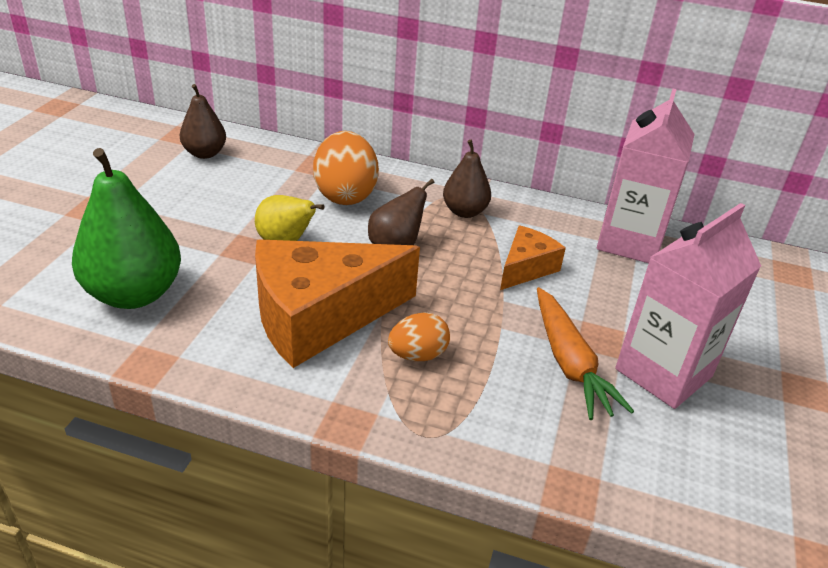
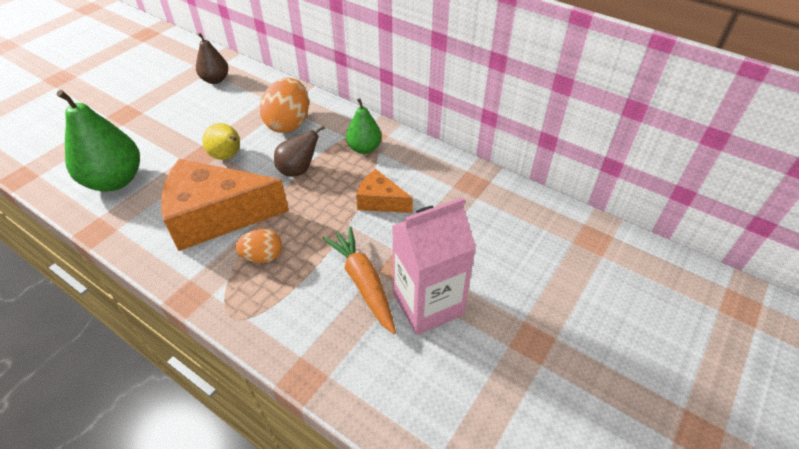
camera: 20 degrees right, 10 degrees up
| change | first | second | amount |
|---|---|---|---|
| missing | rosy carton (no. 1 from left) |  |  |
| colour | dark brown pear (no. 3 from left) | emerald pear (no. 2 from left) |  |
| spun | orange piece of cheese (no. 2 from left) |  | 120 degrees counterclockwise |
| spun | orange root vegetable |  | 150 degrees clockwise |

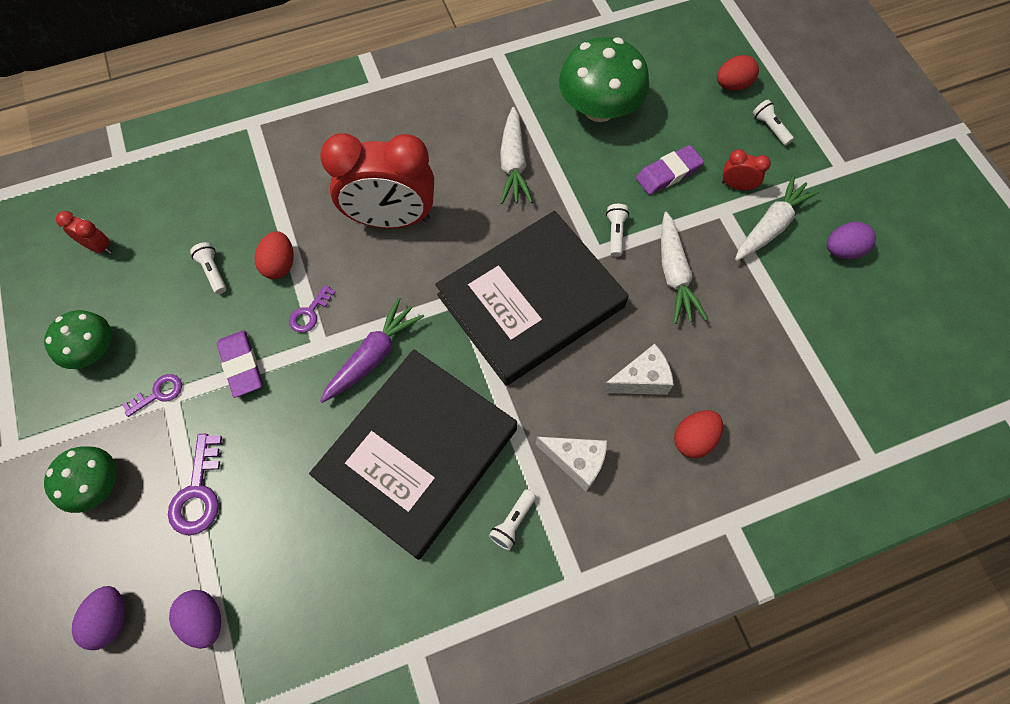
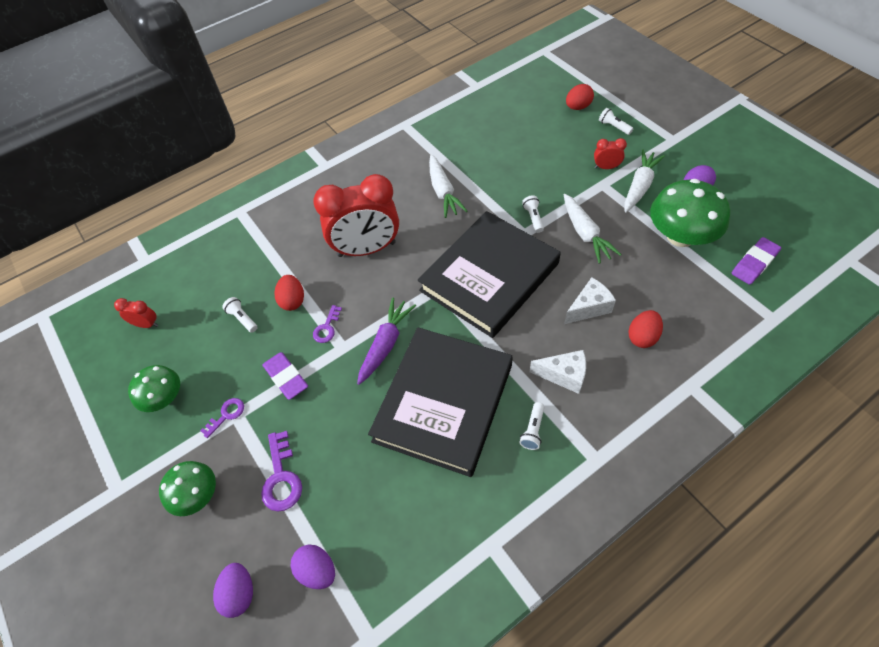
camera: 10 degrees left, 10 degrees down
| change | first | second | amount |
|---|---|---|---|
| relocated | emerald toadstool (no. 3 from left) |  |  |
| relocated | royal purple eraser (no. 2 from left) |  |  |

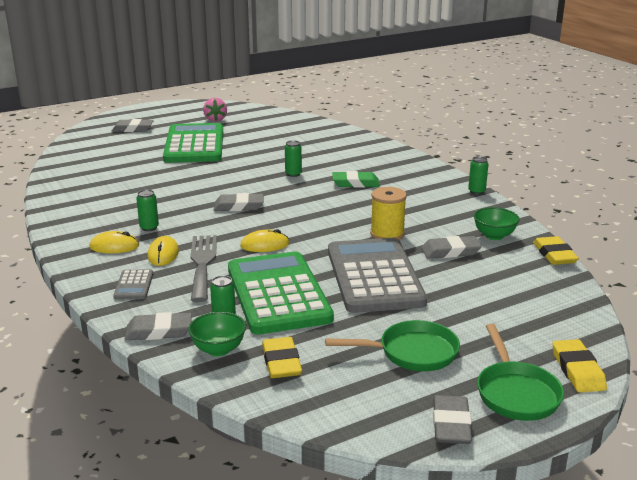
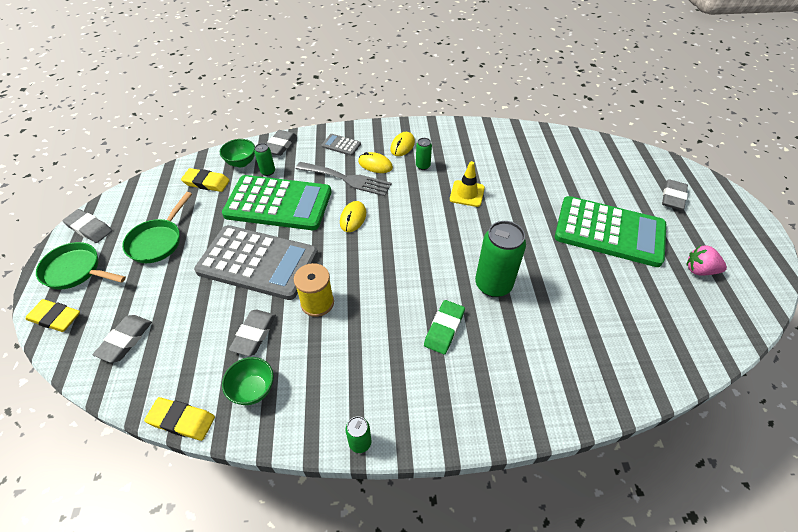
camera: 115 degrees right, 25 degrees up
| change | first | second | amount |
|---|---|---|---|
| size | emerald can (no. 3 from left in the first image) | emerald can (no. 4 from left) | x2.07 |
| relocated | grey eraser (no. 3 from left in the first image) | grey eraser (no. 2 from left) |  |
| appeared |  | bright yellow safety cone |  |

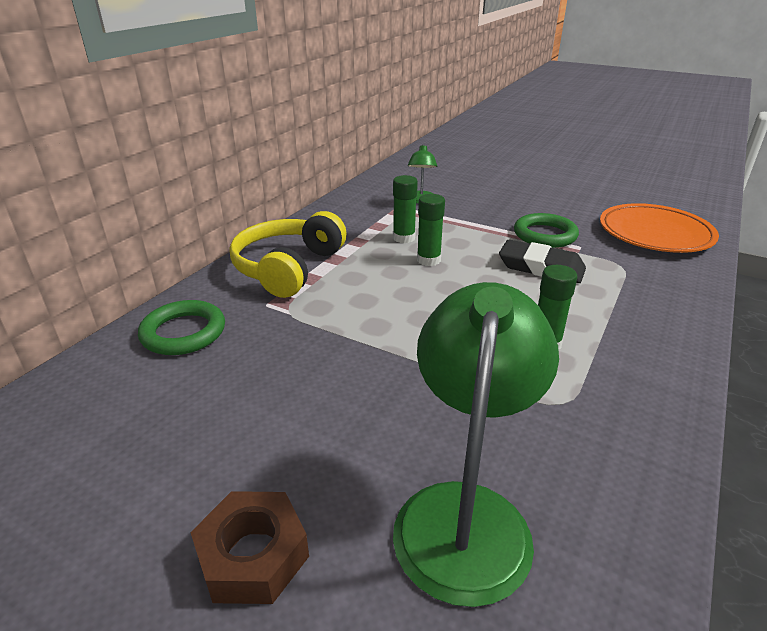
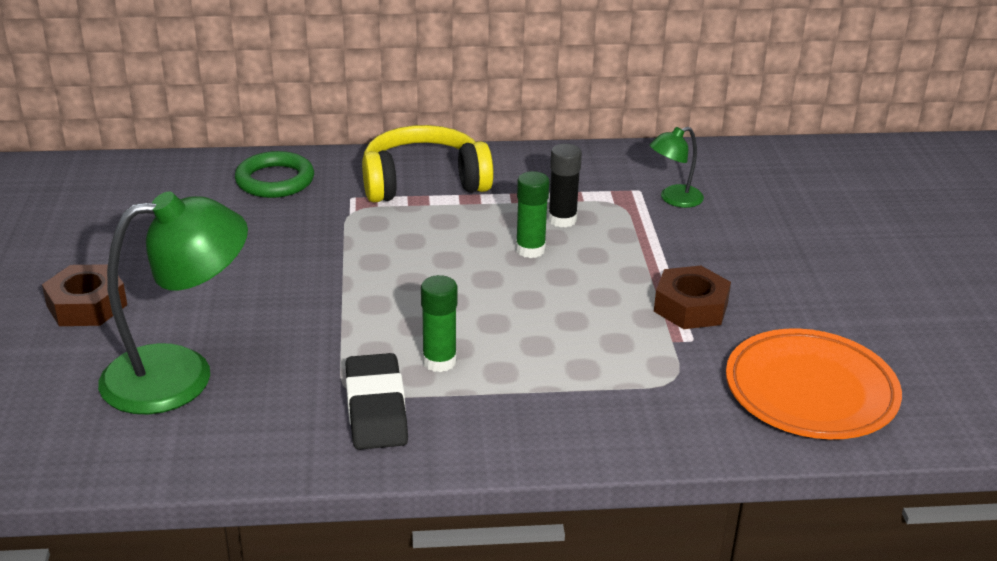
camera: 55 degrees right, 0 degrees up
| change | first | second | amount |
|---|---|---|---|
| colour | emerald glue (no. 1 from left) | black glue |  |
| exchanged | emerald torus (no. 2 from left) | dark brown hexagon nut (no. 2 from left) |  |
| relocated | black eraser |  |  |

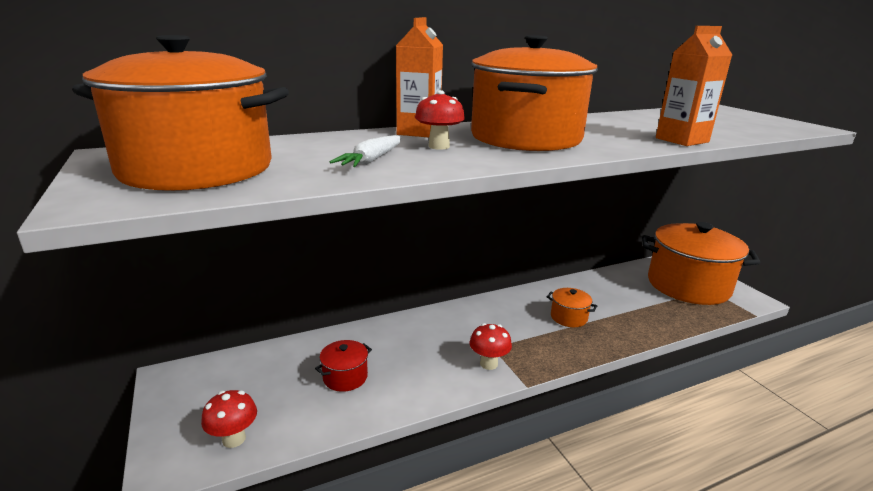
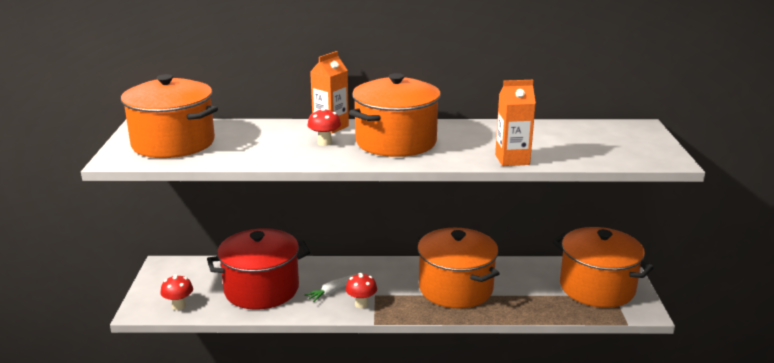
camera: 25 degrees right, 0 degrees up
| change | first | second | amount |
|---|---|---|---|
| relocated | snow-white root vegetable |  |  |
| size | orange pot (no. 3 from left) |  | x2.40 |
| size | red pot |  | x2.40 |

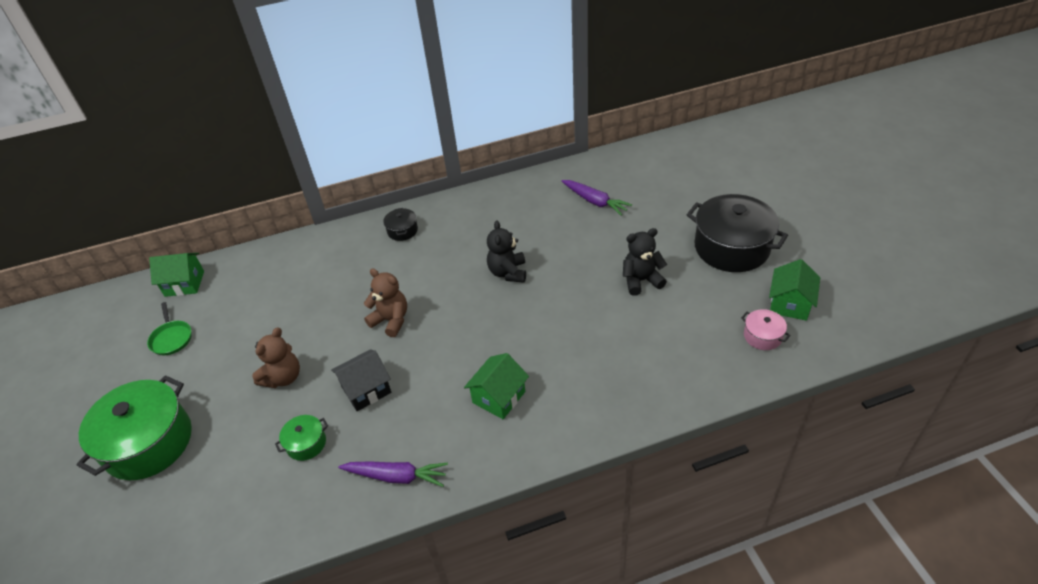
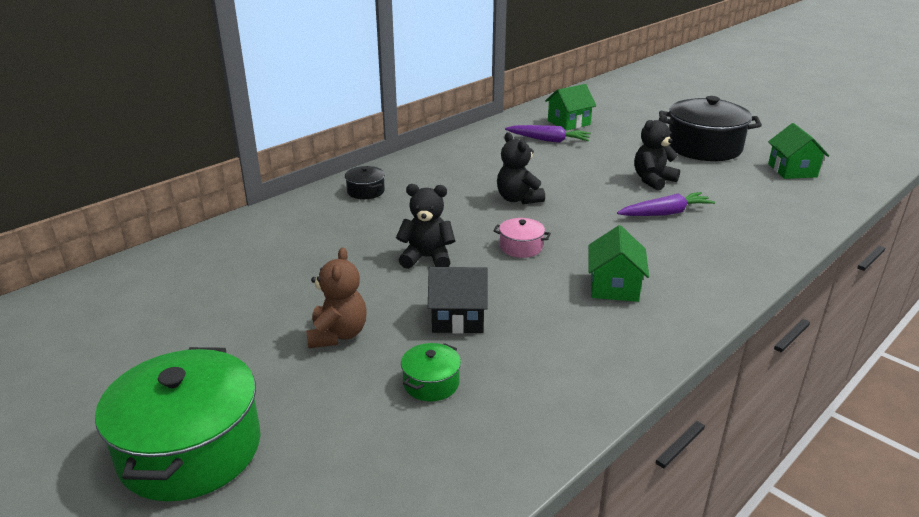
camera: 30 degrees left, 15 degrees down
| change | first | second | amount |
|---|---|---|---|
| relocated | emerald cottage (no. 1 from left) |  |  |
| colour | dark brown teddy bear (no. 2 from left) | black teddy bear (no. 1 from left) |  |
| missing | emerald pan |  |  |
| relocated | rosy pot |  |  |
| spun | black cottage |  | 60 degrees clockwise |
| relocated | royal purple root vegetable (no. 1 from left in the first image) | royal purple root vegetable (no. 2 from left) |  |

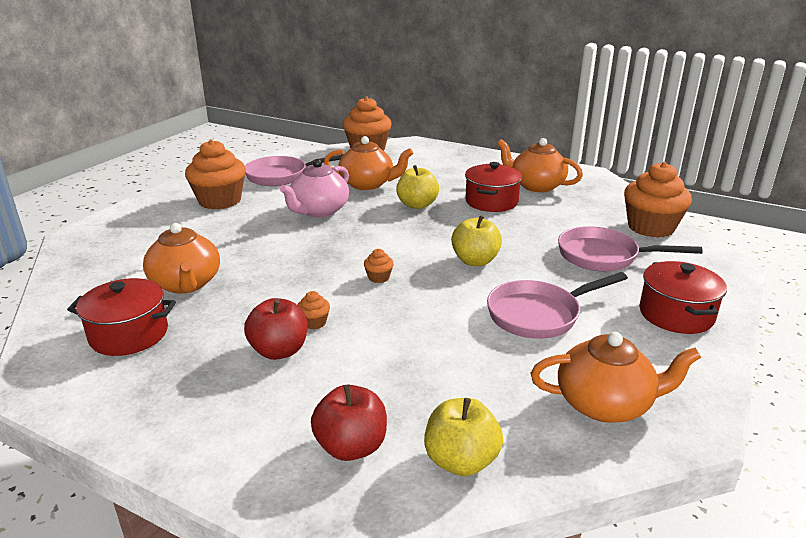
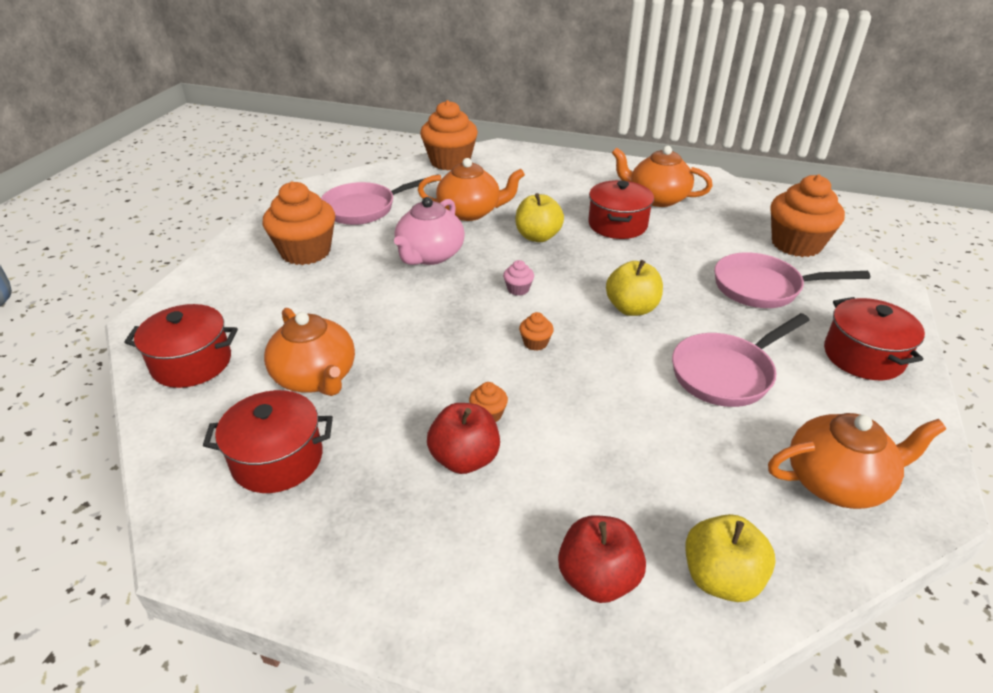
camera: 10 degrees left, 10 degrees up
| change | first | second | amount |
|---|---|---|---|
| appeared |  | rosy muffin |  |
| appeared |  | red pot (no. 1 from left) |  |

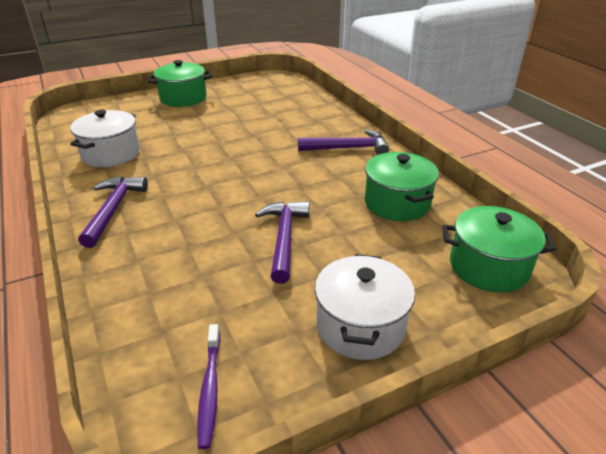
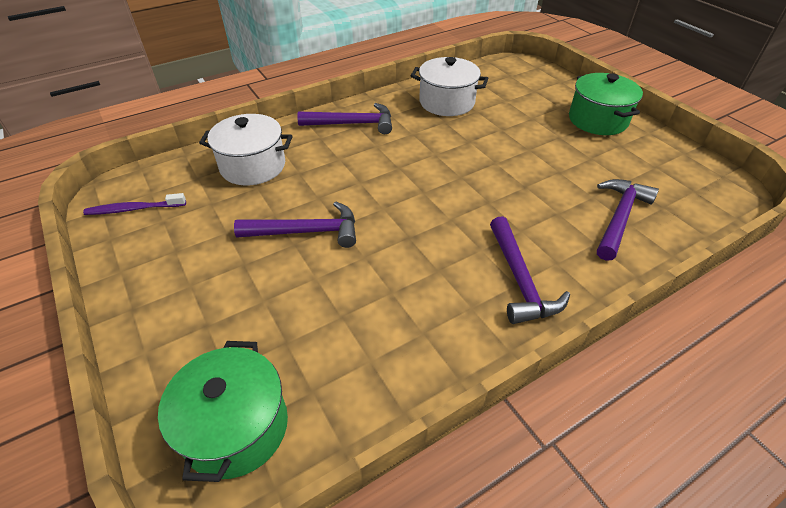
camera: 85 degrees right, 10 degrees up
| change | first | second | amount |
|---|---|---|---|
| missing | emerald pot (no. 2 from left) |  |  |
| relocated | snow-white pot (no. 2 from left in the first image) | snow-white pot (no. 1 from left) |  |
| appeared |  | royal purple claw hammer (no. 4 from left) |  |

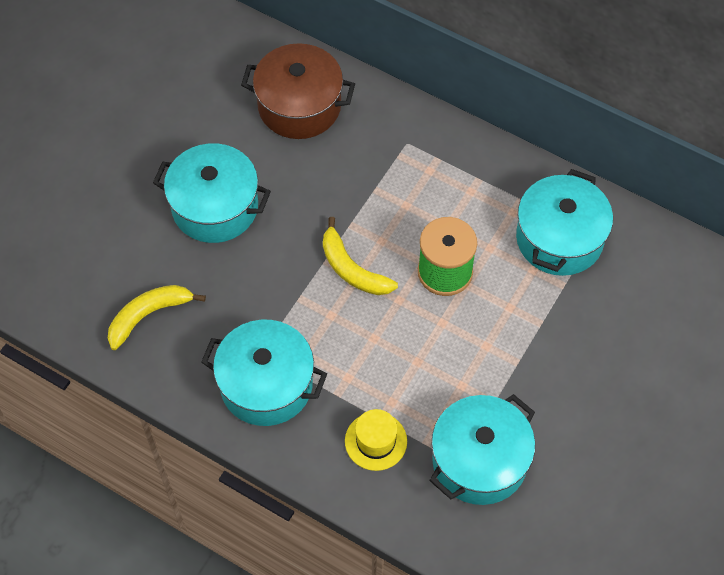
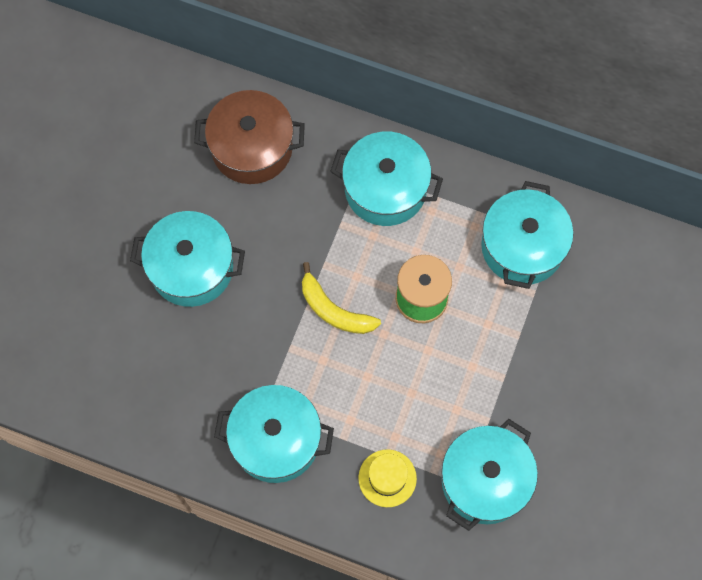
camera: 10 degrees left, 10 degrees up
| change | first | second | amount |
|---|---|---|---|
| missing | bright yellow banana (no. 1 from left) |  |  |
| appeared |  | teal pot (no. 3 from left) |  |

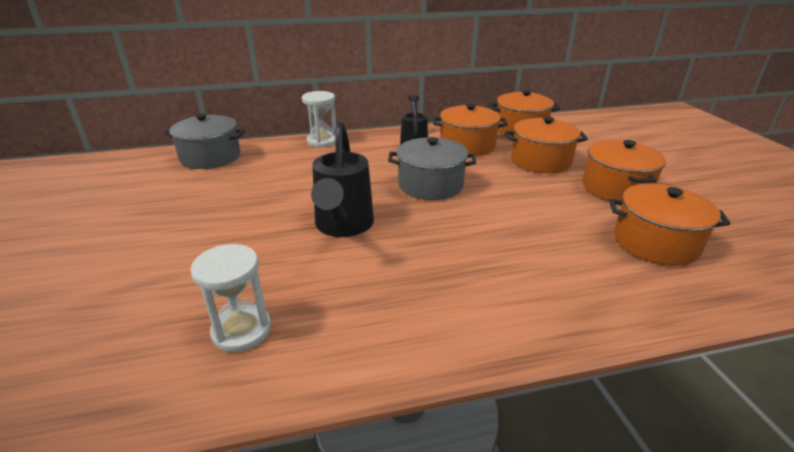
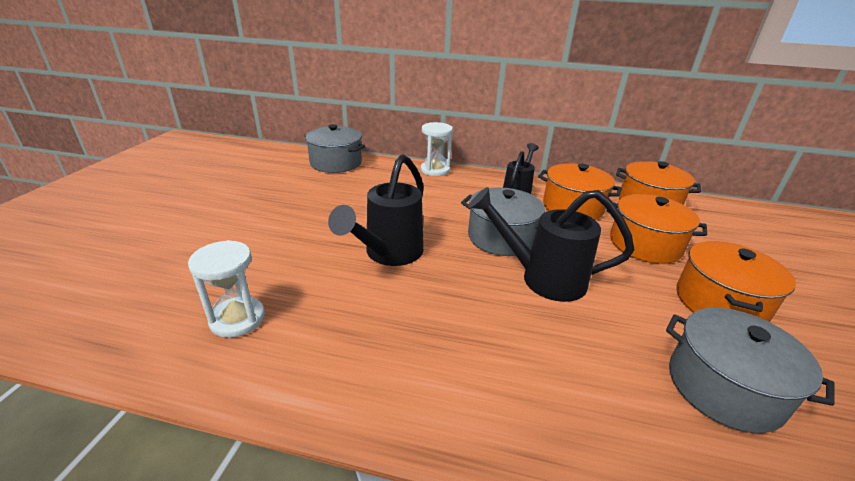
camera: 25 degrees right, 0 degrees up
| change | first | second | amount |
|---|---|---|---|
| colour | orange pot (no. 5 from left) | grey pot (no. 3 from left) |  |
| appeared |  | black watering can (no. 3 from left) |  |

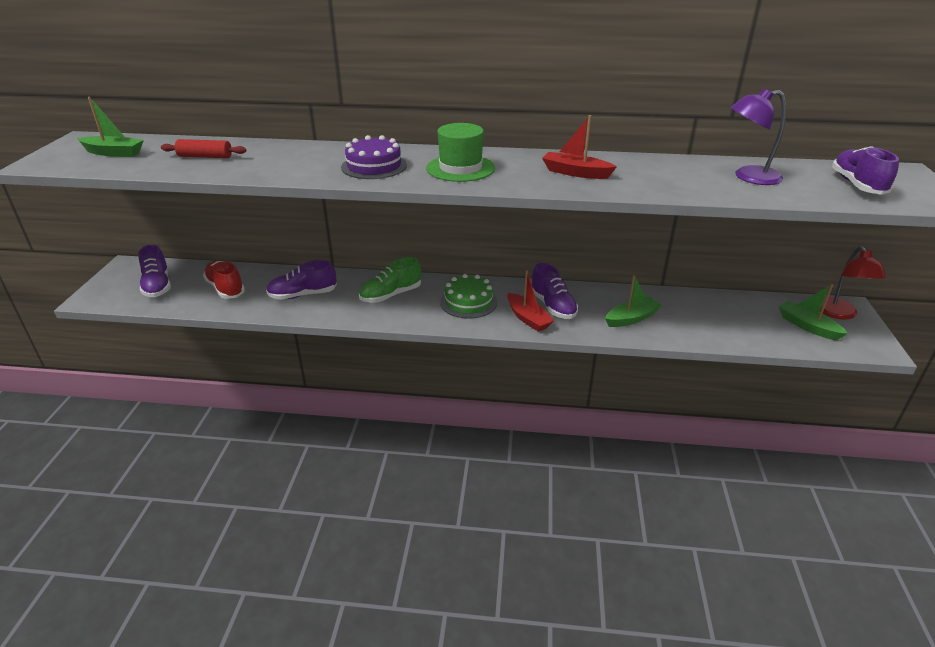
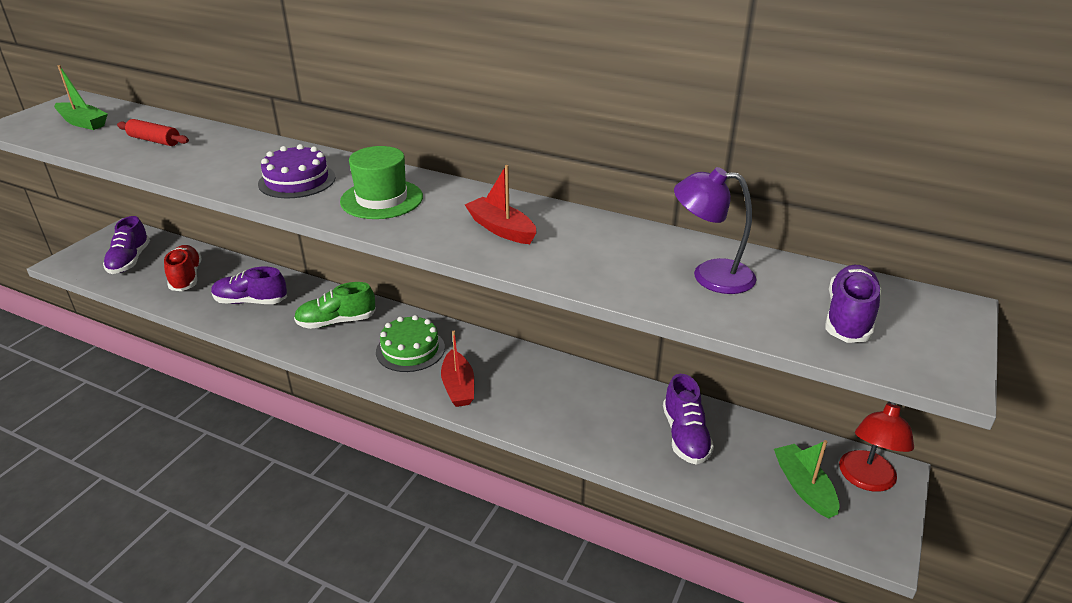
camera: 20 degrees right, 0 degrees up
| change | first | second | amount |
|---|---|---|---|
| relocated | royal purple lace-up shoe (no. 3 from left) |  |  |
| missing | emerald sailboat (no. 2 from left) |  |  |

